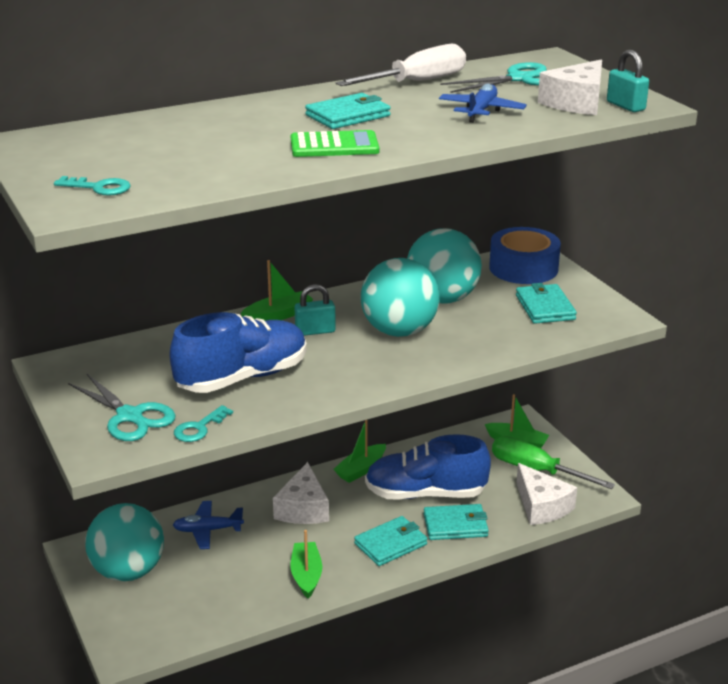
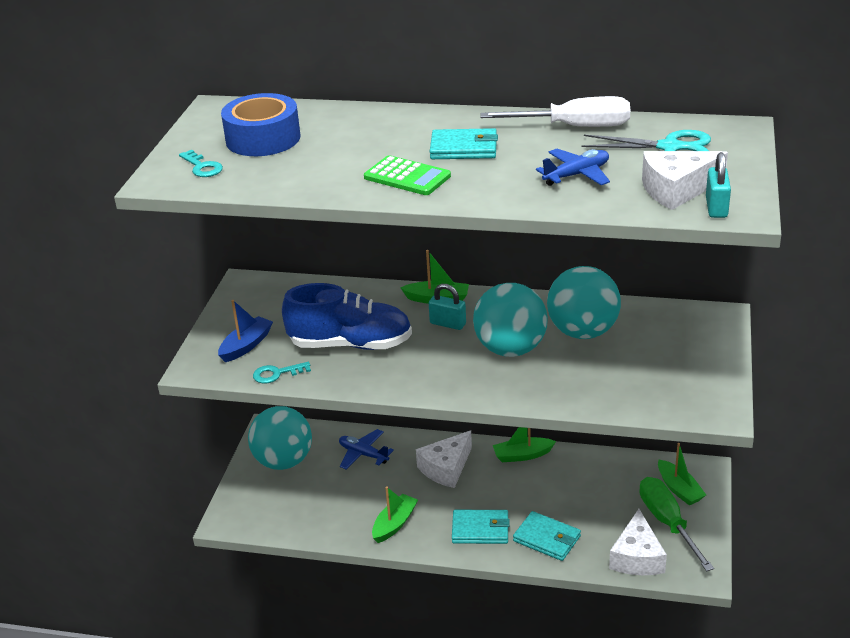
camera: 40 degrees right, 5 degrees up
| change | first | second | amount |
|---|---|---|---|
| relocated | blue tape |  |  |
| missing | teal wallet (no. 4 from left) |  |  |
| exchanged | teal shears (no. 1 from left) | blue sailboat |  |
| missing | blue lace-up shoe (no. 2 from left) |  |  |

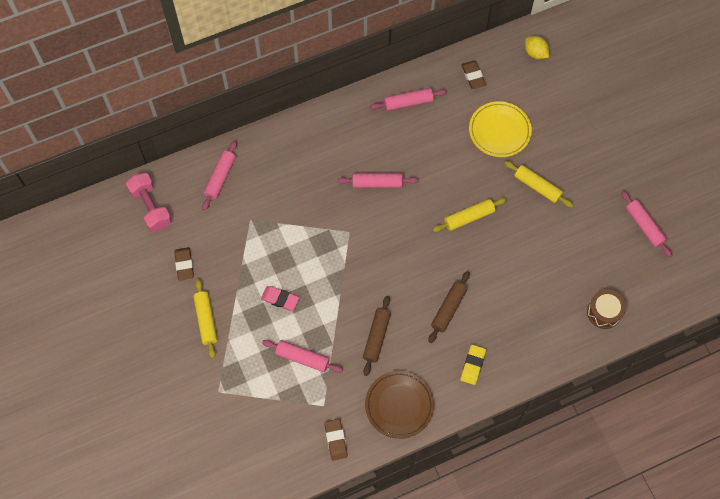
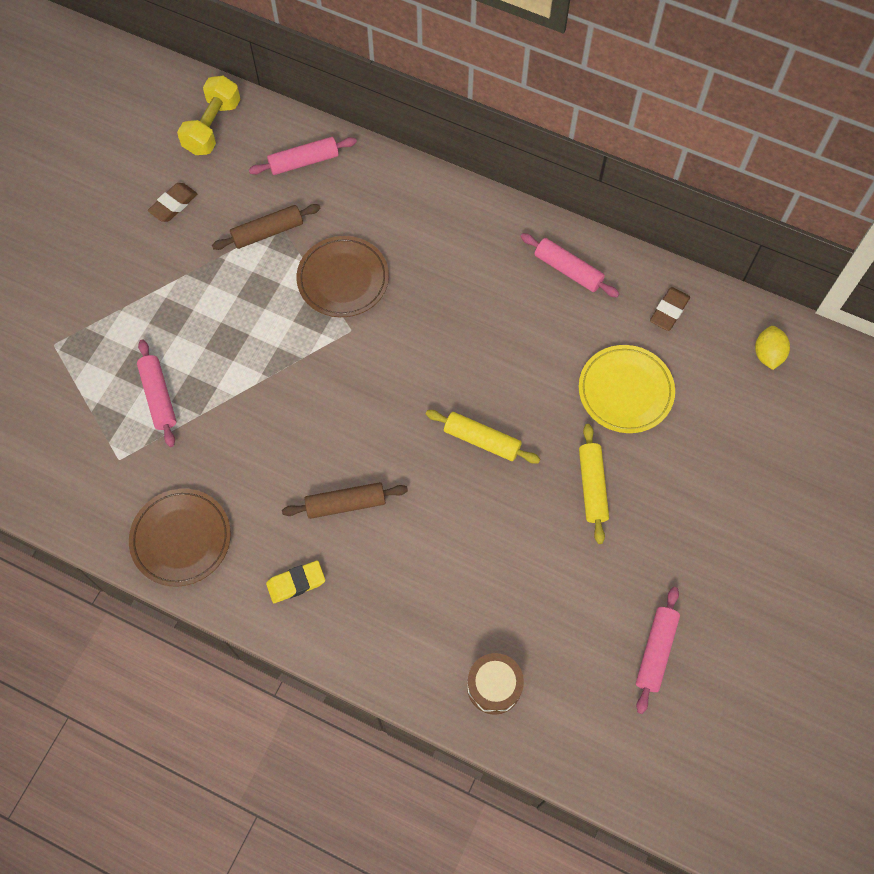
camera: 50 degrees right, 0 degrees up
| change | first | second | amount |
|---|---|---|---|
| colour | rosy dumbbell | bright yellow dumbbell |  |
| missing | rosy dough roller (no. 3 from left) |  |  |
| missing | bright yellow dough roller (no. 1 from left) |  |  |
| missing | rosy eraser |  |  |
| relocated | dark brown dough roller (no. 1 from left) |  |  |
| missing | dark brown eraser (no. 2 from left) |  |  |
| appeared |  | dark brown plate (no. 2 from left) |  |

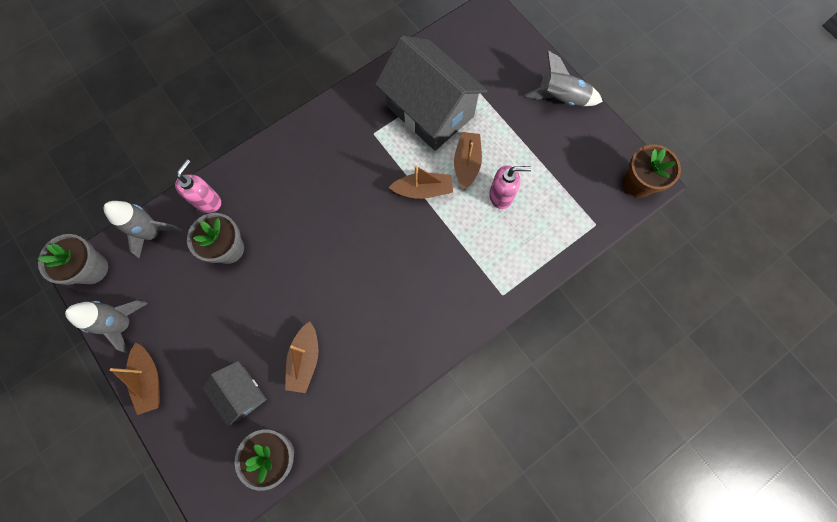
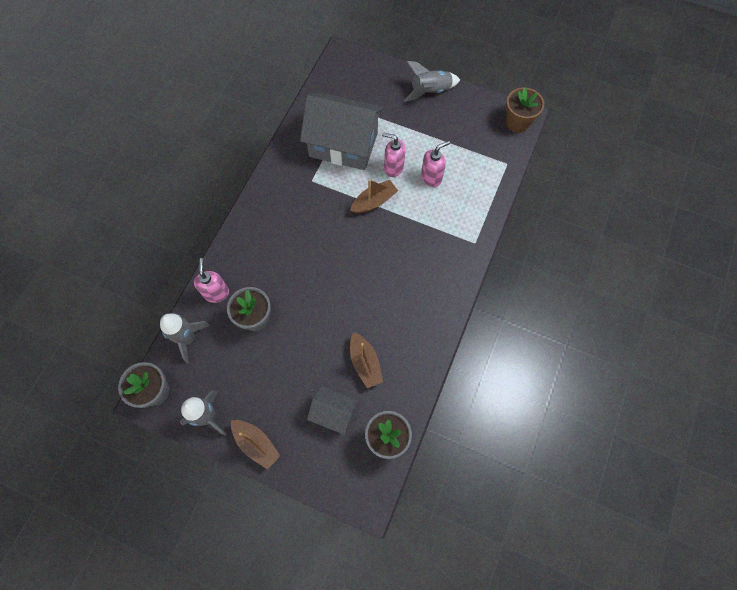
camera: 30 degrees left, 5 degrees down
| change | first | second | amount |
|---|---|---|---|
| exchanged | dark brown sailboat (no. 4 from left) | rosy pump bottle (no. 2 from left) |  |

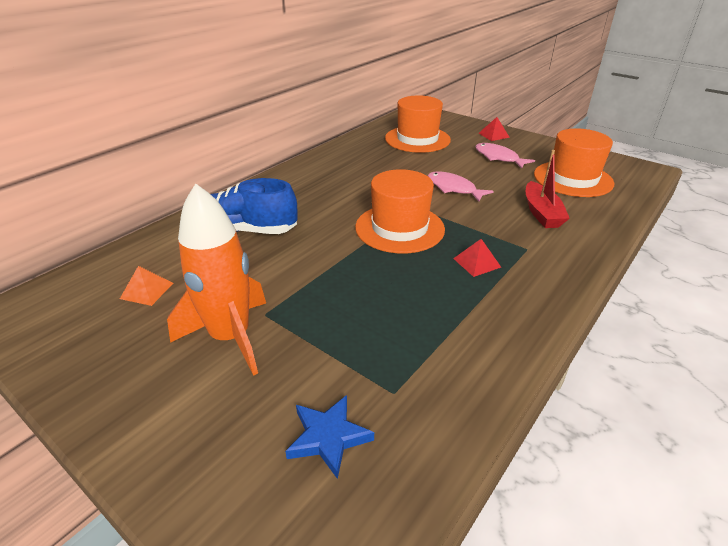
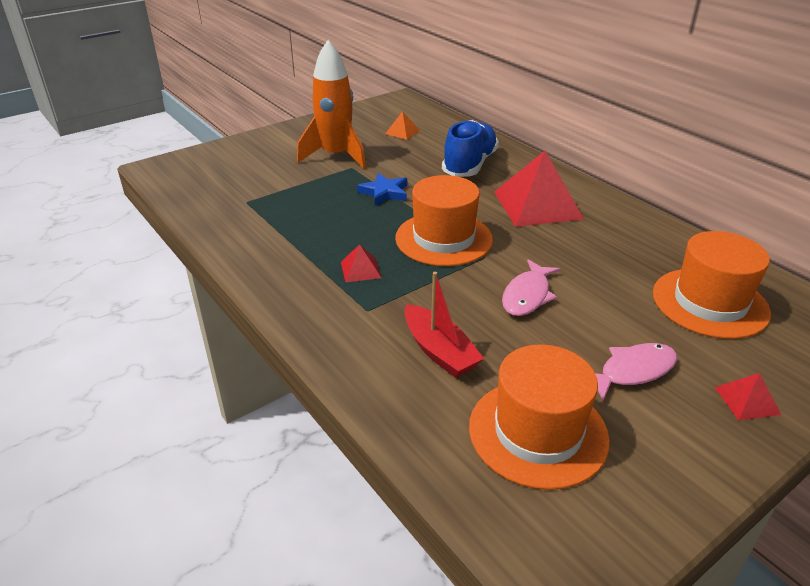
camera: 105 degrees right, 0 degrees up
| change | first | second | amount |
|---|---|---|---|
| spun | red sailboat |  | 135 degrees counterclockwise |
| spun | rosy fish figure (no. 1 from left) |  | 150 degrees clockwise |
| relocated | blue five-pointed star |  |  |
| appeared |  | red solid pyramid (no. 2 from left) |  |

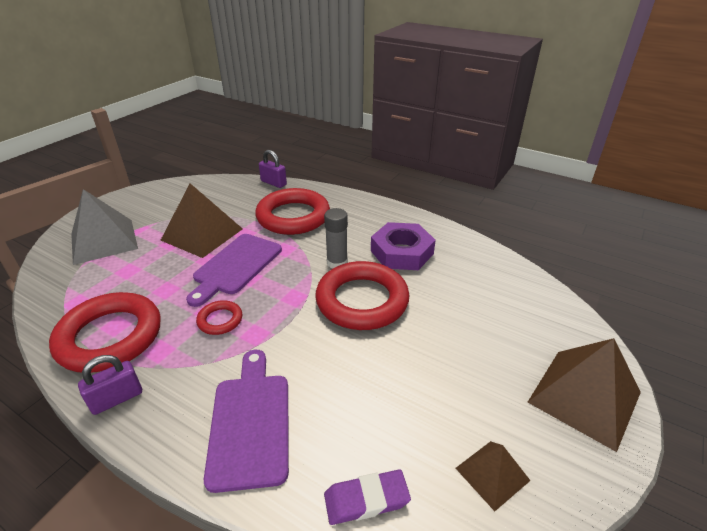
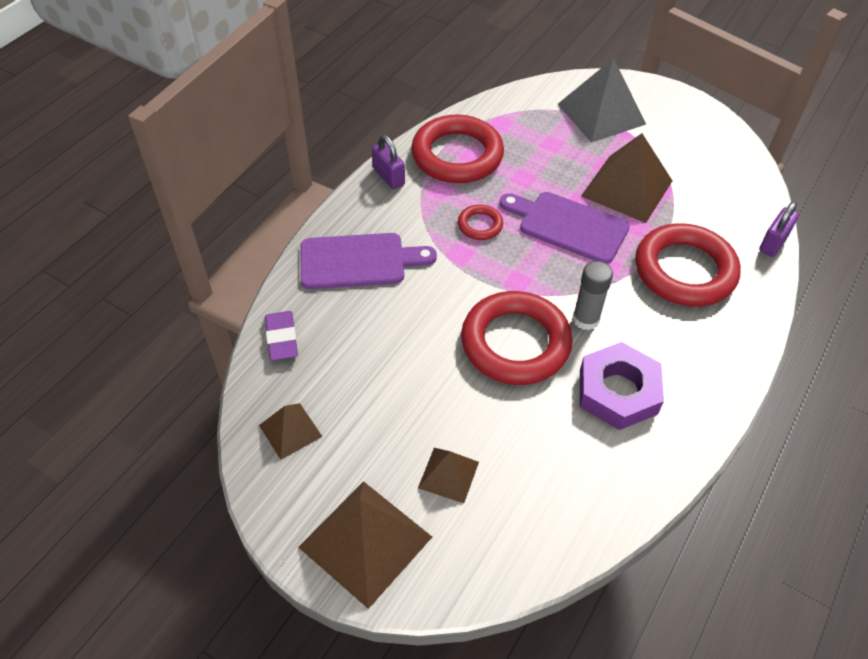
camera: 90 degrees right, 15 degrees up
| change | first | second | amount |
|---|---|---|---|
| appeared |  | dark brown solid pyramid (no. 3 from left) |  |

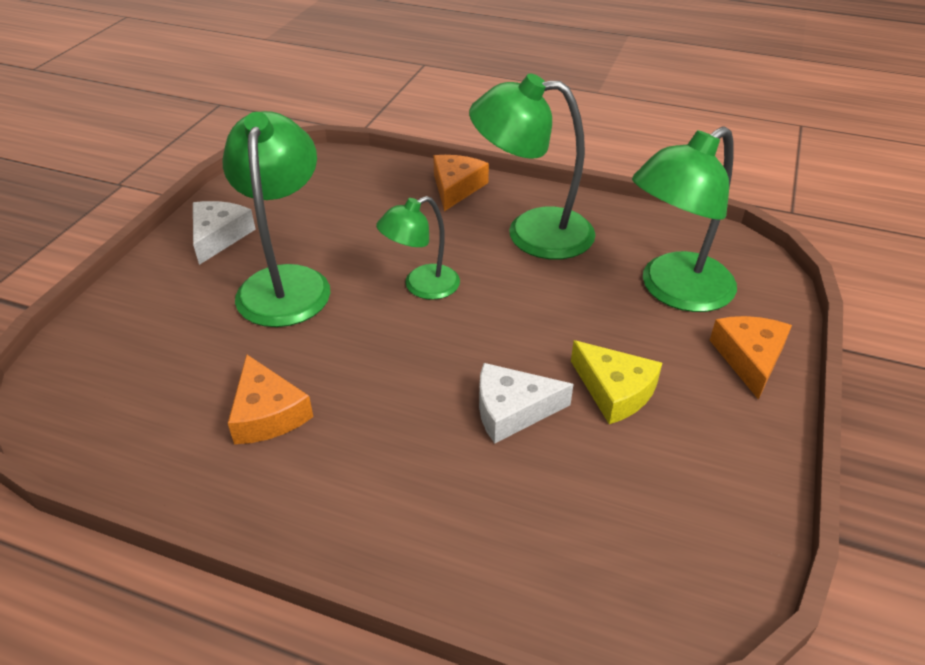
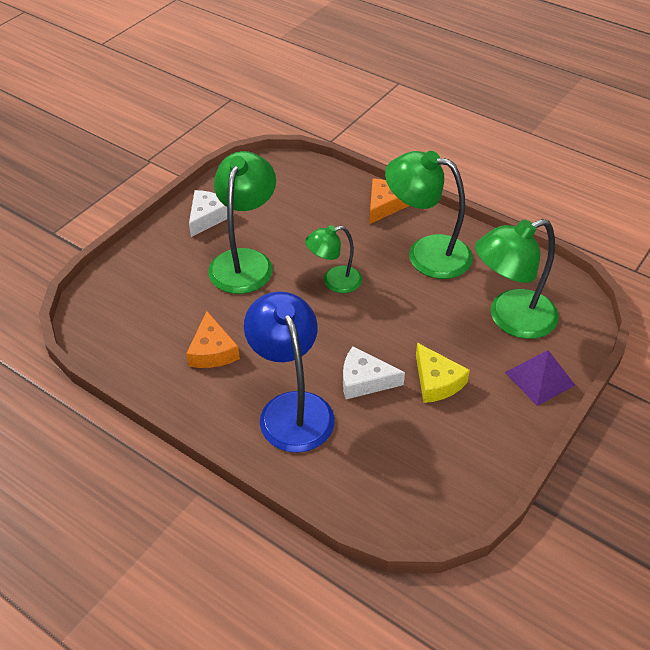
camera: 15 degrees right, 5 degrees up
| change | first | second | amount |
|---|---|---|---|
| exchanged | orange piece of cheese (no. 3 from left) | royal purple solid pyramid |  |
| appeared |  | blue reading lamp |  |

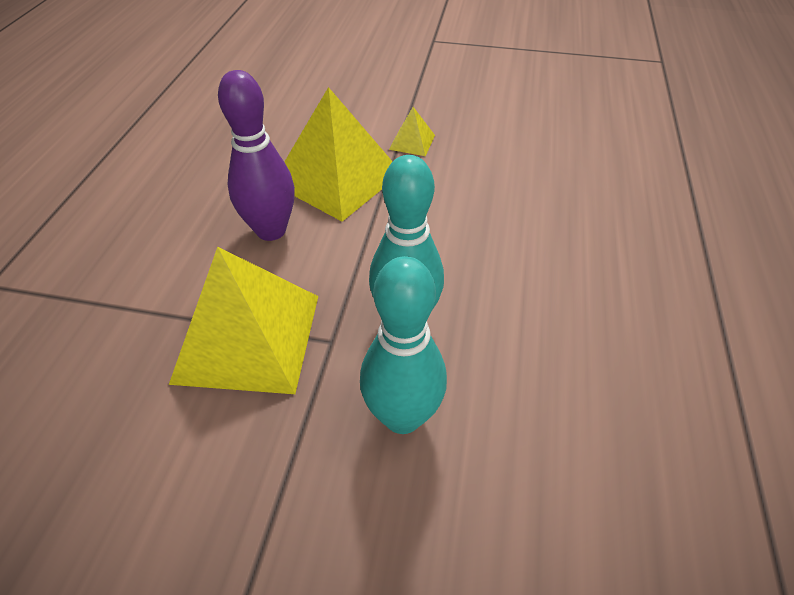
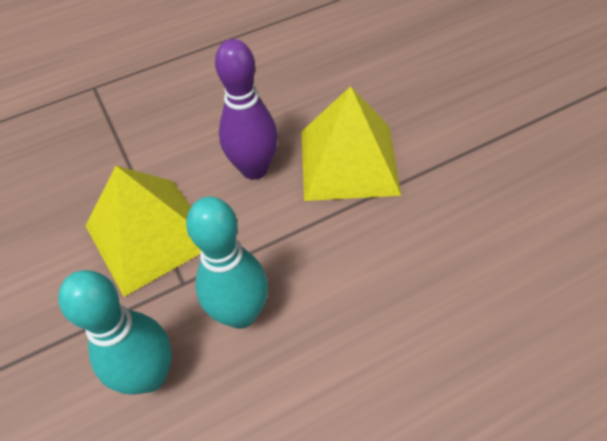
camera: 55 degrees right, 5 degrees up
| change | first | second | amount |
|---|---|---|---|
| missing | bright yellow solid pyramid (no. 3 from left) |  |  |

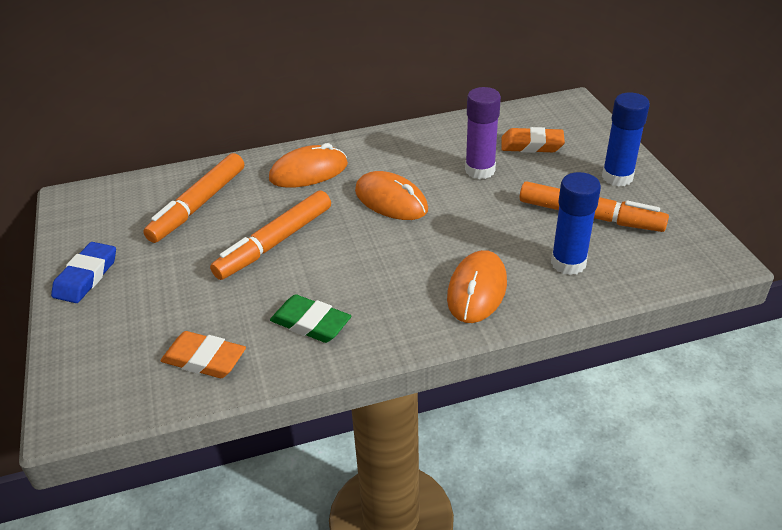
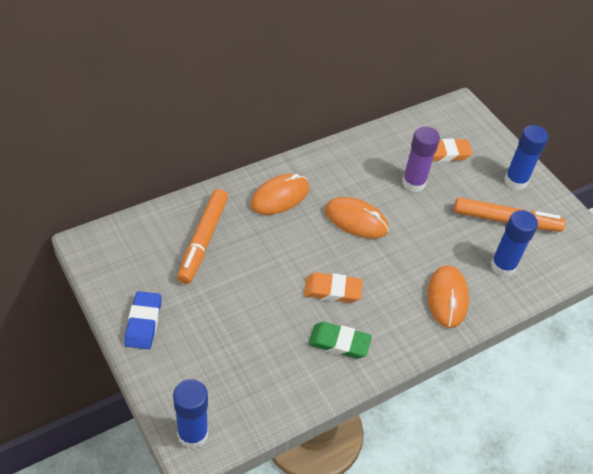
camera: 20 degrees left, 10 degrees up
| change | first | second | amount |
|---|---|---|---|
| missing | orange marker pen (no. 2 from left) |  |  |
| relocated | orange eraser (no. 1 from left) |  |  |
| appeared |  | blue glue (no. 1 from left) |  |

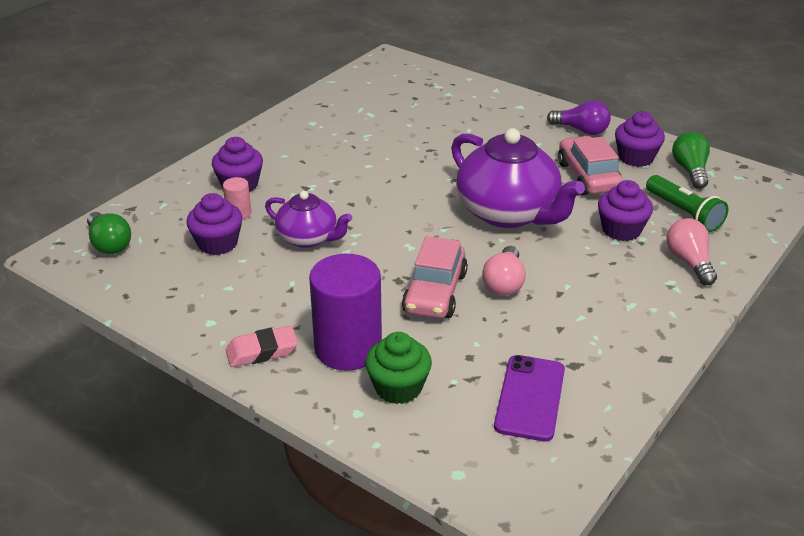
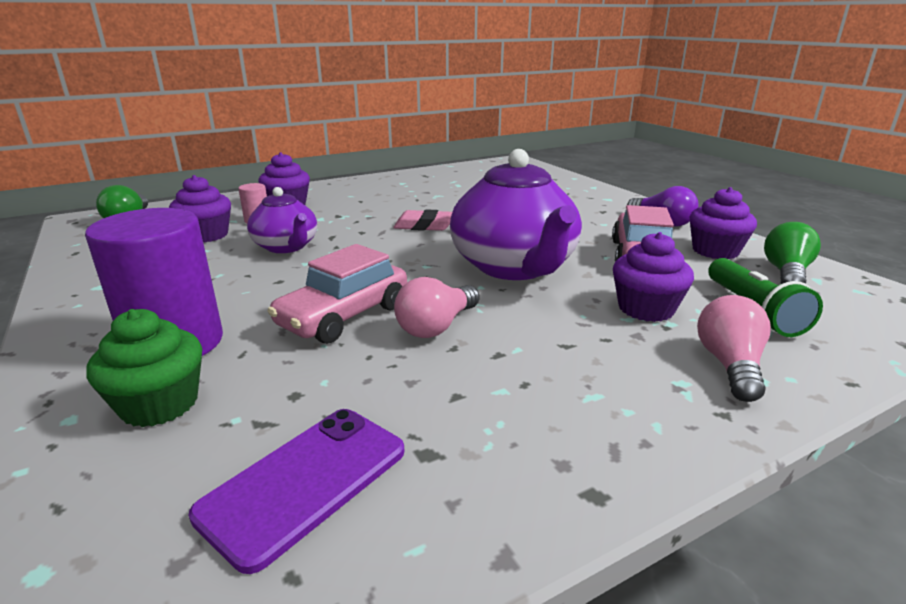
camera: 25 degrees right, 10 degrees down
| change | first | second | amount |
|---|---|---|---|
| relocated | rosy eraser |  |  |

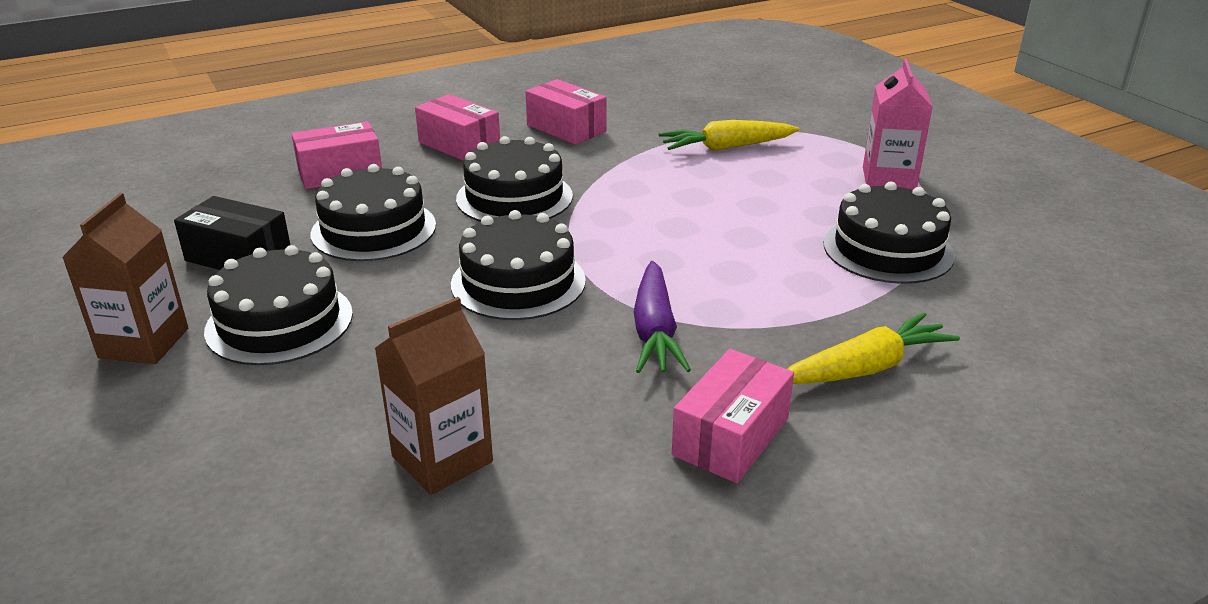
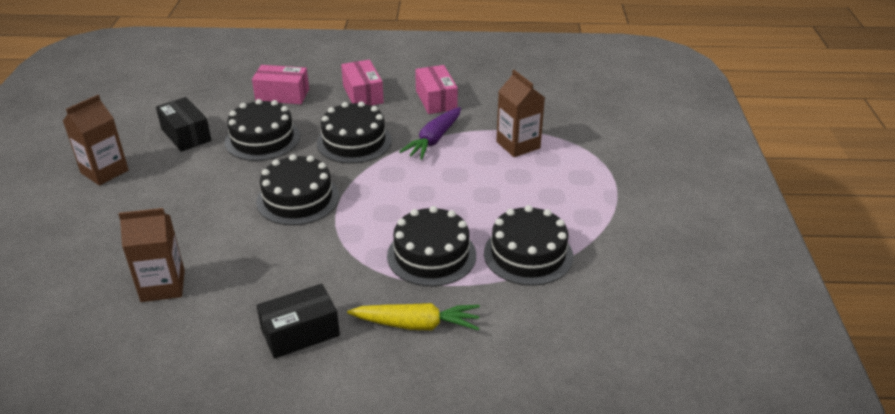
camera: 30 degrees right, 5 degrees up
| change | first | second | amount |
|---|---|---|---|
| missing | rosy carton |  |  |
| exchanged | bright yellow root vegetable (no. 1 from left) | dark brown carton (no. 3 from left) |  |
| relocated | black layer cake (no. 1 from left in the first image) | black layer cake (no. 4 from left) |  |
| relocated | royal purple root vegetable |  |  |
| colour | rosy box (no. 4 from left) | black box (no. 2 from left) |  |

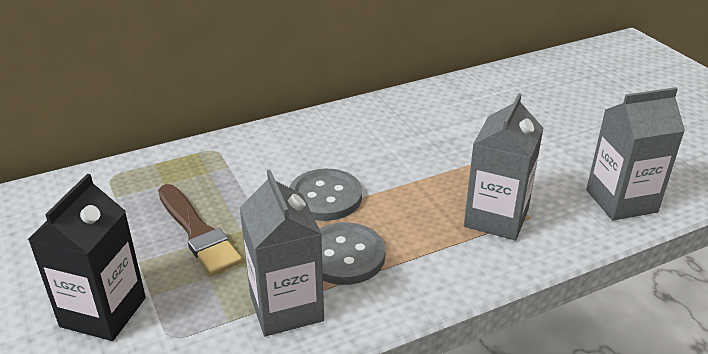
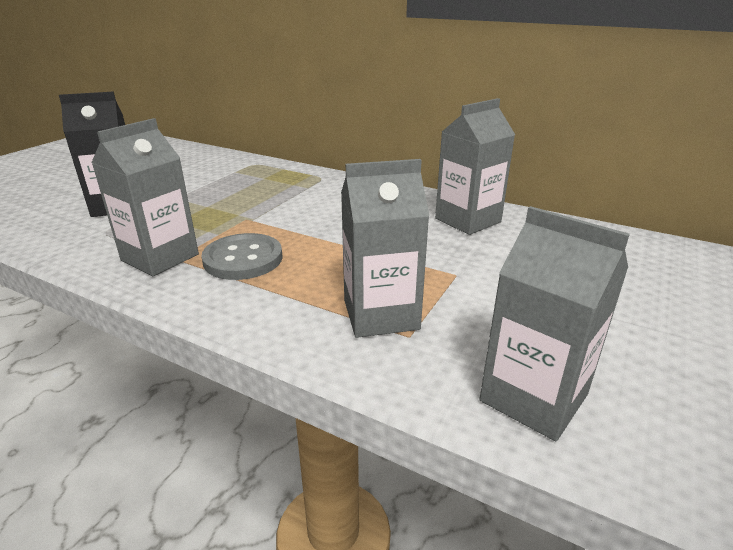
camera: 55 degrees right, 5 degrees down
| change | first | second | amount |
|---|---|---|---|
| missing | grey button (no. 1 from left) |  |  |
| missing | dark brown paint brush |  |  |
| appeared |  | grey carton (no. 3 from left) |  |

